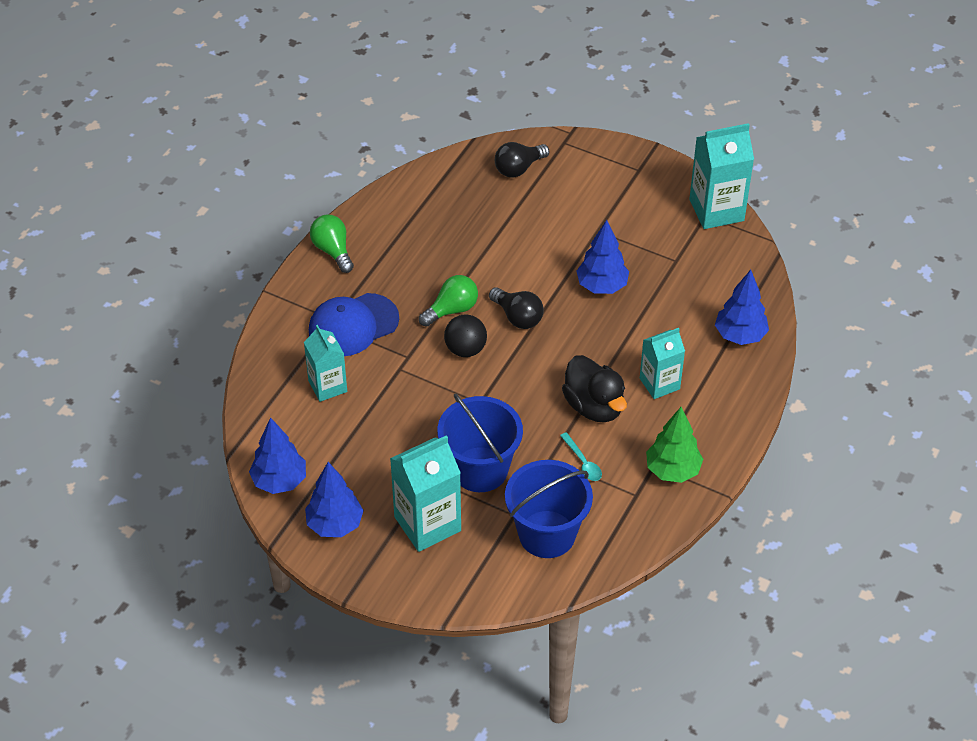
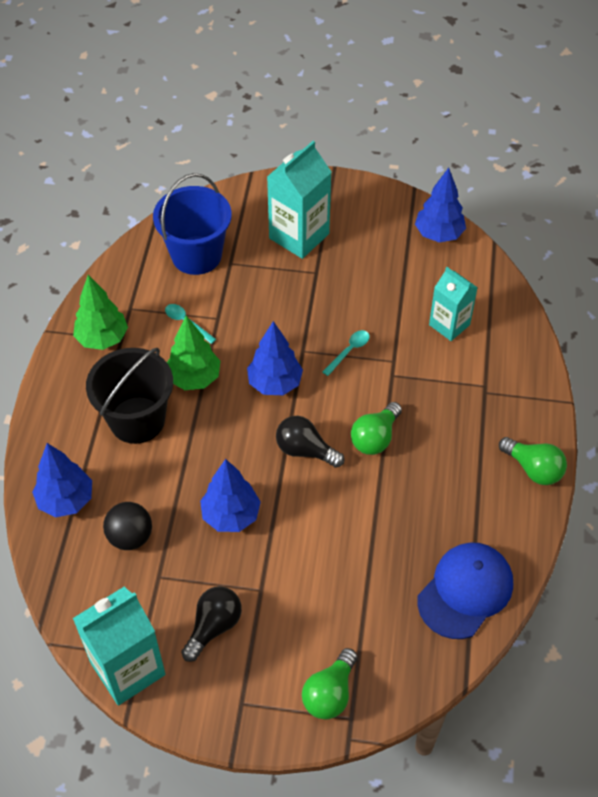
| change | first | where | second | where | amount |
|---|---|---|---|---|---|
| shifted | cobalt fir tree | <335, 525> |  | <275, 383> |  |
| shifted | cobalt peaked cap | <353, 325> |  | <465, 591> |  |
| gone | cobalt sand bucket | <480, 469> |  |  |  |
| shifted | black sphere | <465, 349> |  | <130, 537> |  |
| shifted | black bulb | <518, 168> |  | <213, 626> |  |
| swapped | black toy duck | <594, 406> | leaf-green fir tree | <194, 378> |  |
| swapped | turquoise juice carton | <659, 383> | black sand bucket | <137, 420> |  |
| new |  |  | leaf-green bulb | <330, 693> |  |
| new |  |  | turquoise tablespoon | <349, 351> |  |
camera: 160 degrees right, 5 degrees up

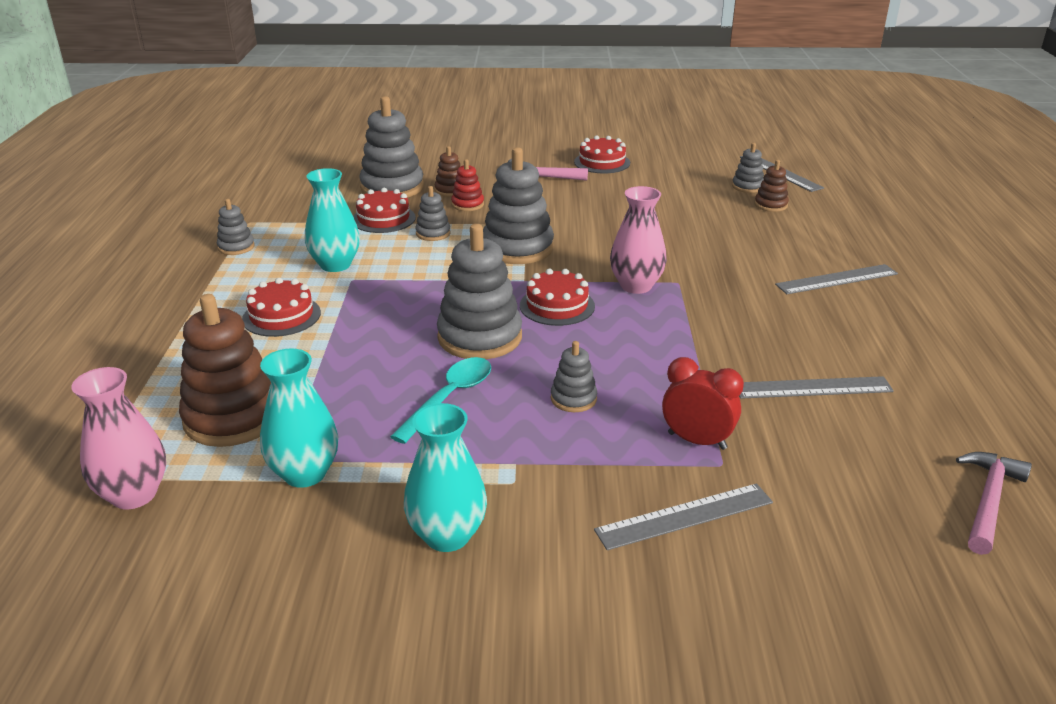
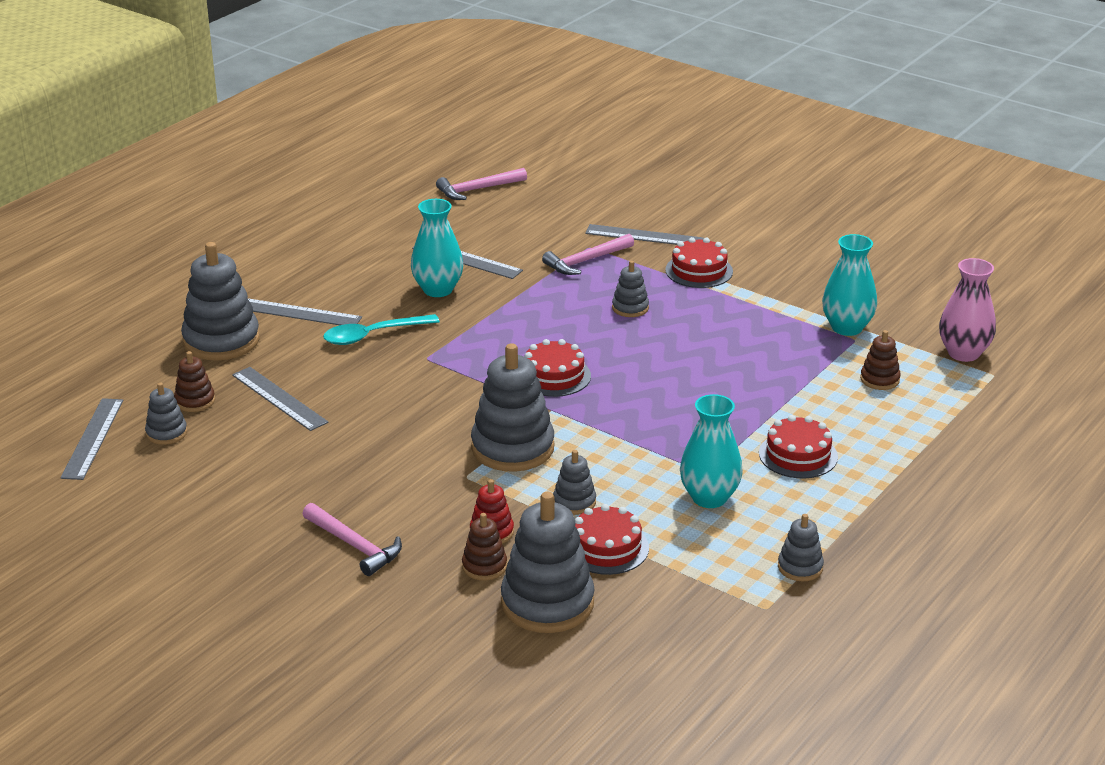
| change | first | where | second | where | amount |
|---|---|---|---|---|---|
| scaled | dark brown stacking toy | <233, 417> |  | <879, 379> | x0.50 |
| shifted | turquoise tablespoon | <449, 398> |  | <373, 335> |  |
| shifted | turquoise vase | <447, 535> |  | <438, 289> |  |
| shifted | grey stacking toy | <480, 337> |  | <221, 341> |  |
| shifted | scarlet layer cake | <602, 162> |  | <699, 271> |  |
| gone | rosy vase | <636, 286> |  |  |  |
| swapped | scarlet bedside clock | <697, 441> | rosy hammer | <586, 261> |  |
| new |  |  | grey ruler | <279, 398> |  |
camera: 145 degrees left, 0 degrees up

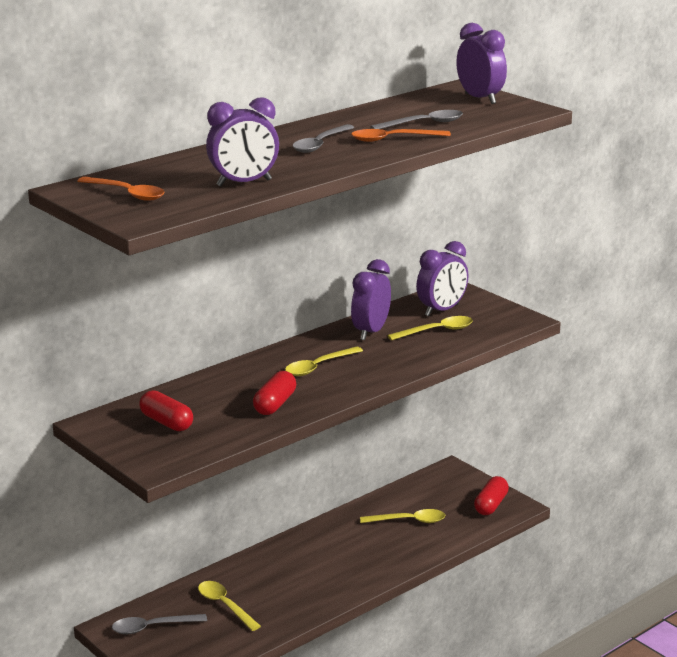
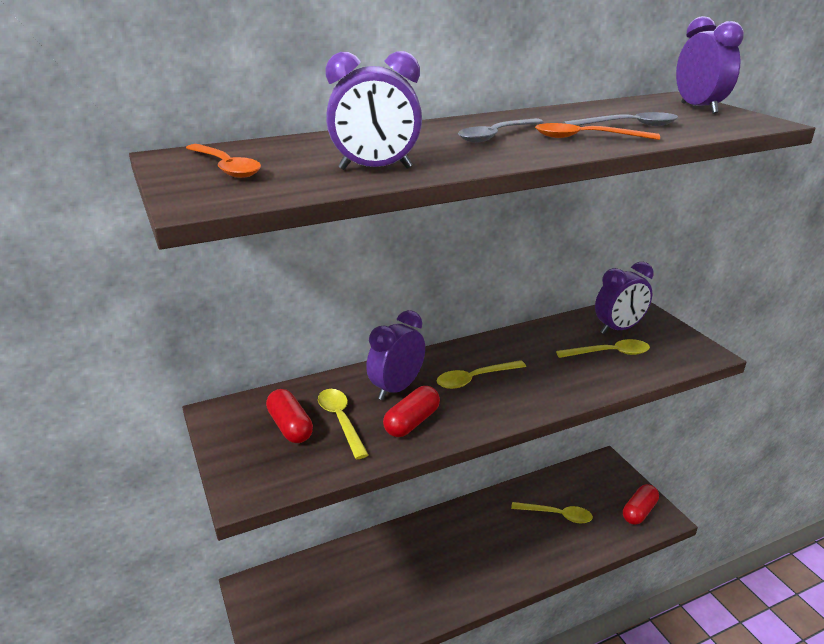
| change | first | where | second | where | amount |
|---|---|---|---|---|---|
| gone | grey tablespoon | <153, 627> |  |  |  |
| shifted | yellow tablespoon | <225, 605> |  | <341, 421> |  |
| shifted | violet bedside clock | <371, 332> |  | <396, 388> |  |
camera: 15 degrees right, 5 degrees up

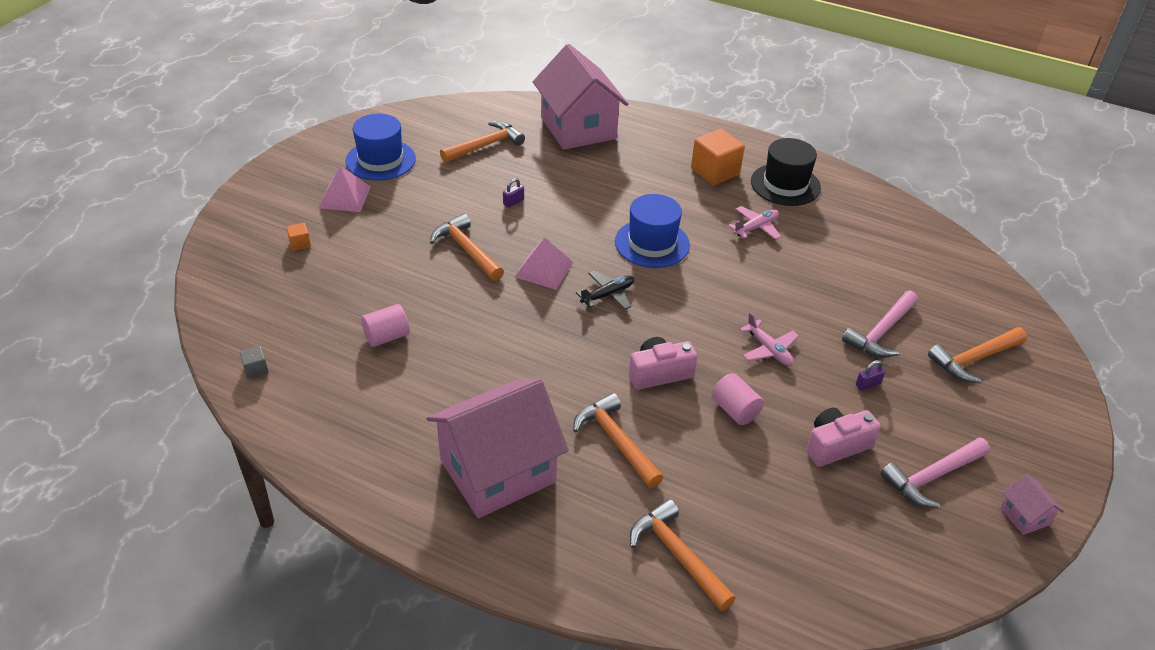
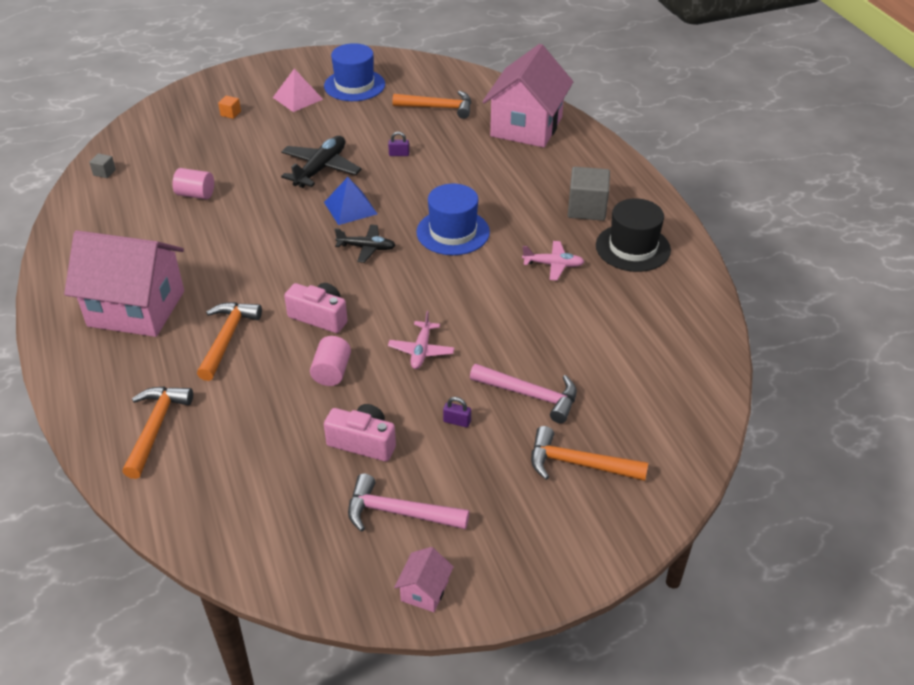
| change | first | where | second | where | amount |
|---|---|---|---|---|---|
| swapped | orange-coloured hammer | <466, 250> | black toy plane | <321, 169> |  |
| repainted | rosy pyramid | <543, 269> | cobalt pyramid | <350, 208> |  |
| repainted | orange-coloured block | <715, 171> | grey block | <587, 208> |  |
| rotated | rosy hammer | <881, 332> |  | <530, 395> | 150 degrees counterclockwise |
camera: 45 degrees right, 0 degrees up

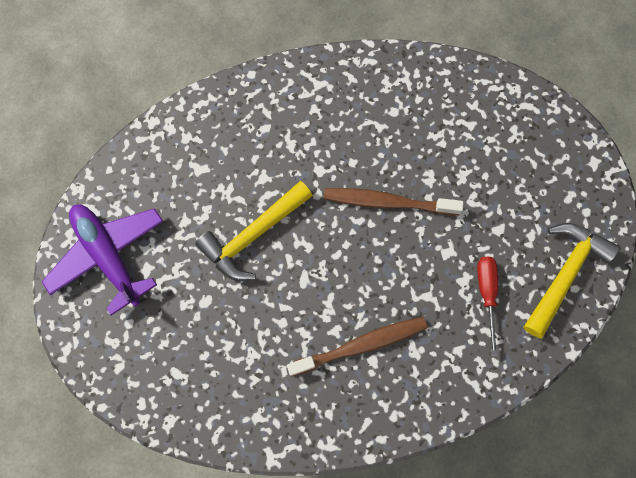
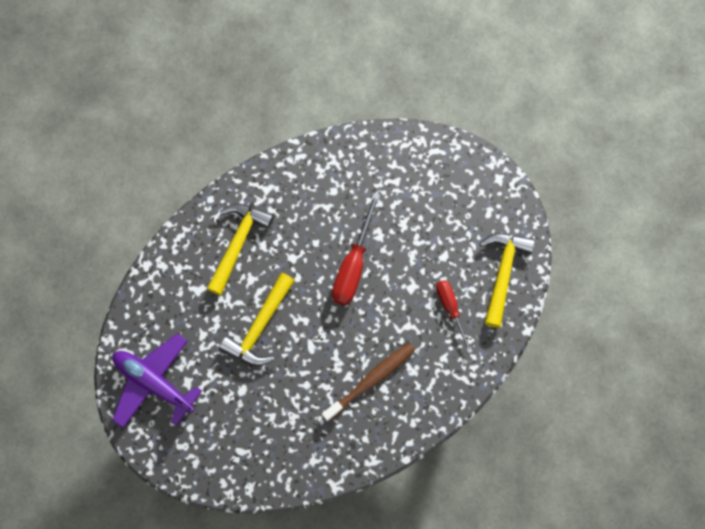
| change | first | where | second | where | amount |
|---|---|---|---|---|---|
| swapped | dark brown toothbrush | <387, 202> | scarlet hand screwdriver | <353, 265> |  |
| new |  |  | yellow hammer | <238, 243> |  |
camera: 20 degrees left, 0 degrees up

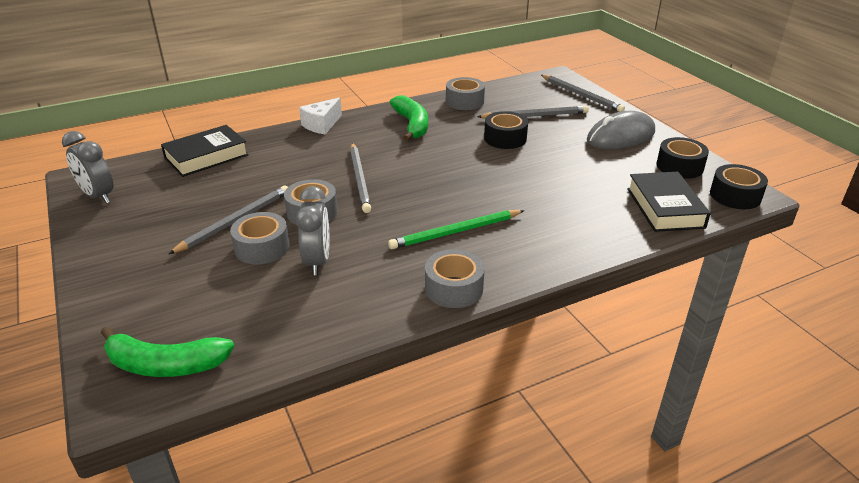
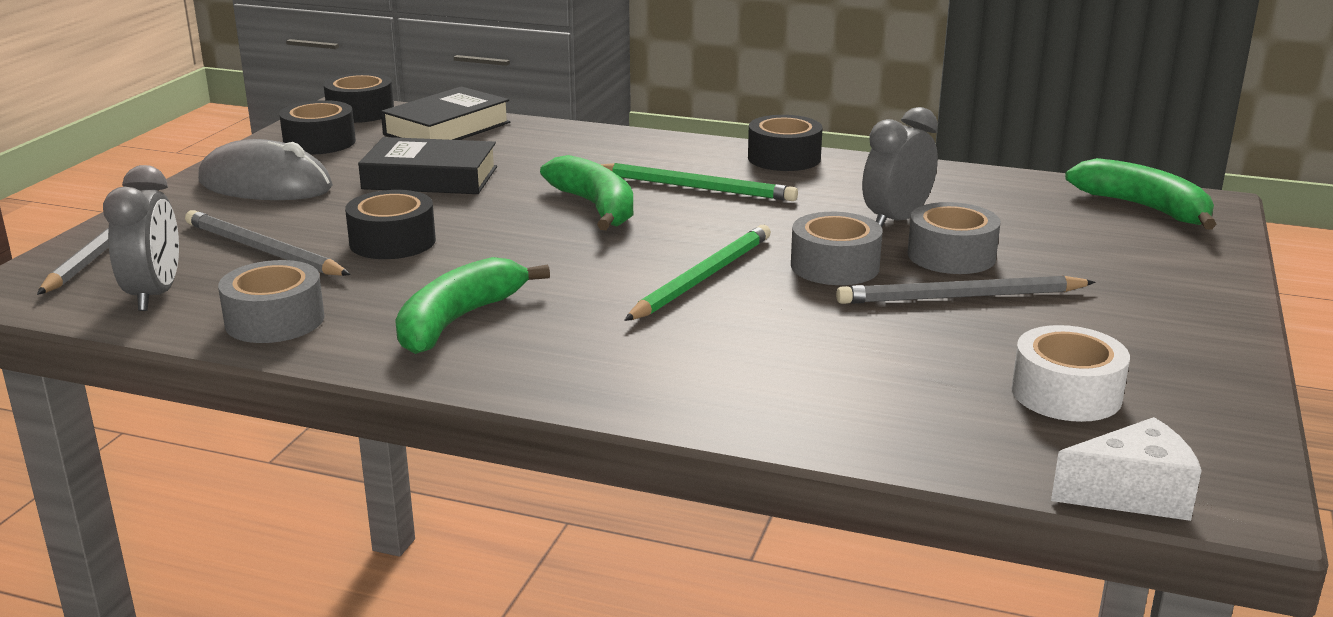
| change | first | where | second | where | amount |
|---|---|---|---|---|---|
| shifted | grey bedside clock | <98, 196> |  | <155, 295> |  |
| shifted | black book | <206, 156> |  | <430, 178> |  |
| shifted | white cheese wedge | <322, 125> |  | <1132, 494> |  |
| repainted | grey wooden pencil | <360, 179> | leaf-green wooden pencil | <703, 277> |  |
| repainted | grey roll of tape | <454, 288> | black roll of tape | <784, 158> |  |
| new |  |  | leaf-green banana | <596, 207> |  |
| new |  |  | white roll of tape | <1066, 393> |  |
camera: 135 degrees left, 10 degrees down

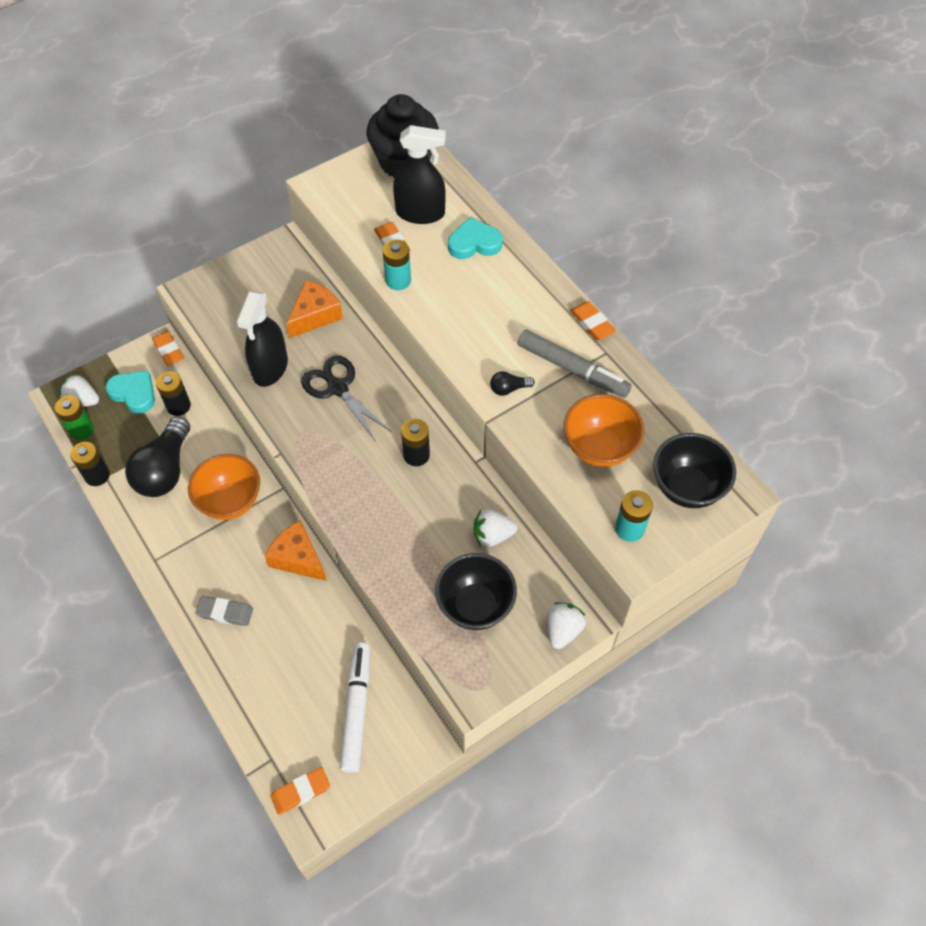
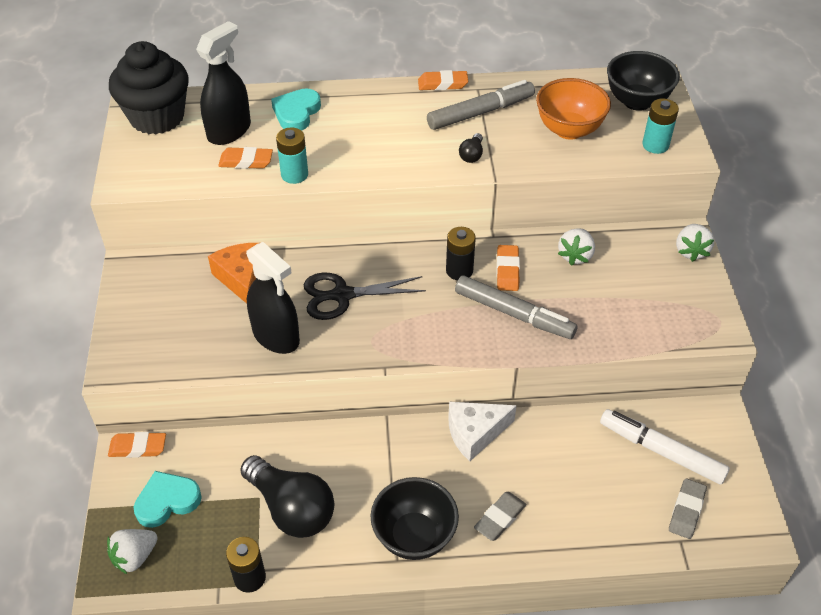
| change | first | where | second | where | amount |
|---|---|---|---|---|---|
| gone | leaf-green AA battery | <81, 430> |  |  |  |
| gone | black AA battery | <178, 406> |  |  |  |
| gone | orange-coloured serving bowl | <230, 501> |  |  |  |
| repainted | orange-coloured cheese wedge | <298, 558> | white cheese wedge | <475, 433> |  |
| shifted | orange-coloured pencil eraser | <301, 792> |  | <507, 271> |  |
| shifted | black serving bowl | <475, 606> |  | <414, 536> |  |
| rotated | white berry | <563, 630> |  | <691, 251> | 135 degrees counterclockwise |
| new |  |  | grey felt pen | <514, 314> |  |
| new |  |  | grey pencil eraser | <686, 511> |  |
camera: 60 degrees left, 10 degrees down

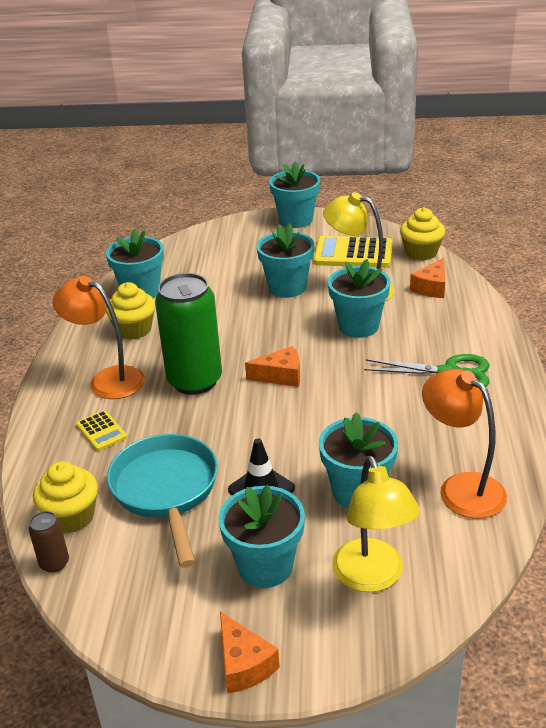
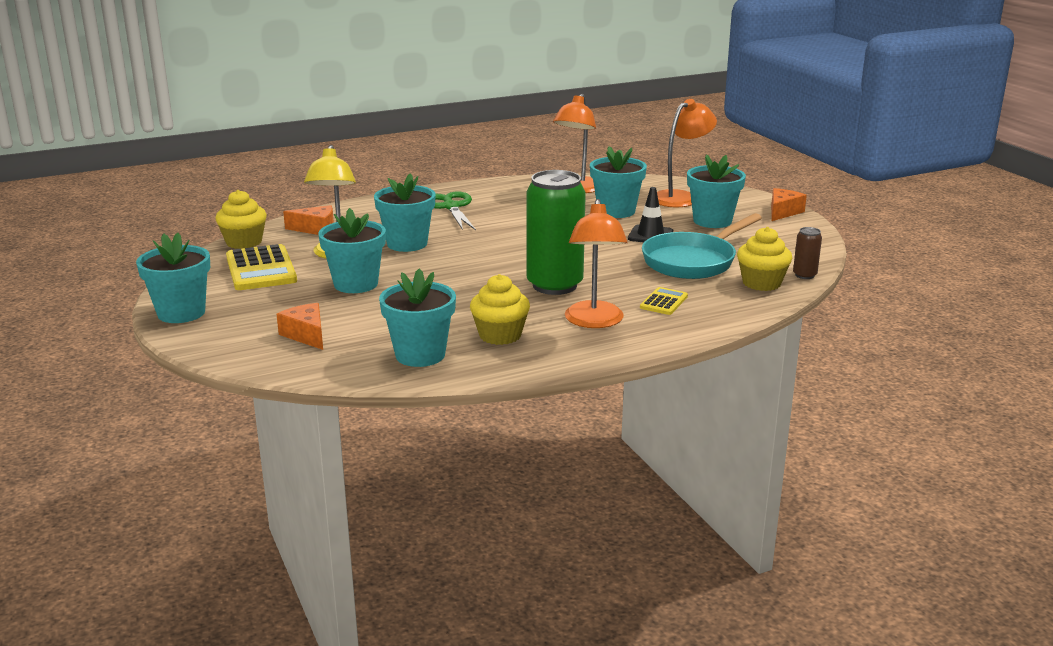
| change | first | where | second | where | amount |
|---|---|---|---|---|---|
| shifted | orange-coloured cheese wedge | <281, 376> |  | <306, 335> |  |
| repainted | yellow lamp | <372, 577> | orange-coloured lamp | <681, 197> |  |
camera: 120 degrees left, 10 degrees down

